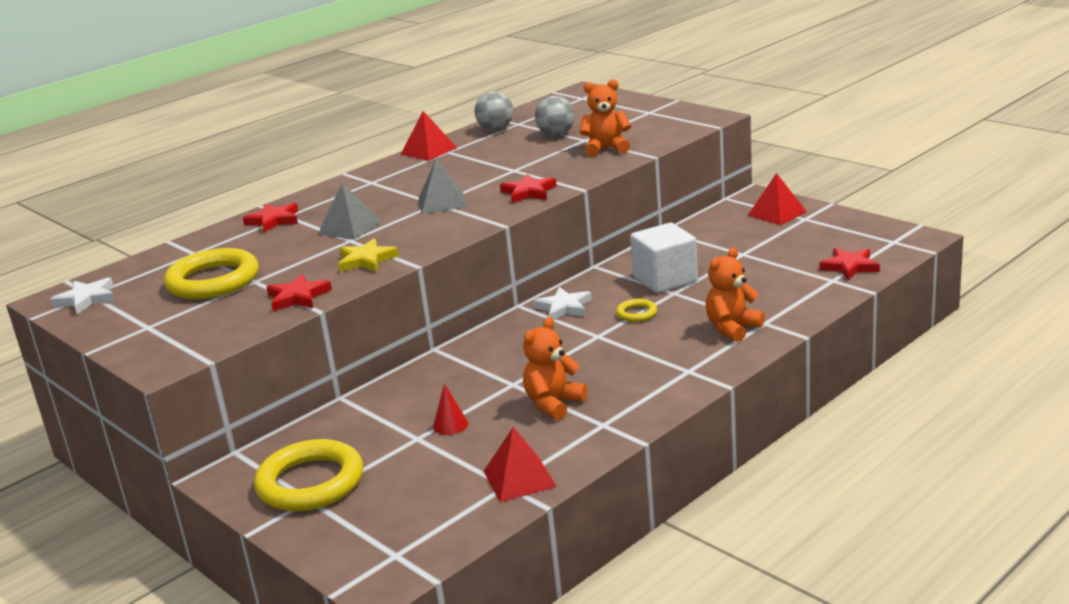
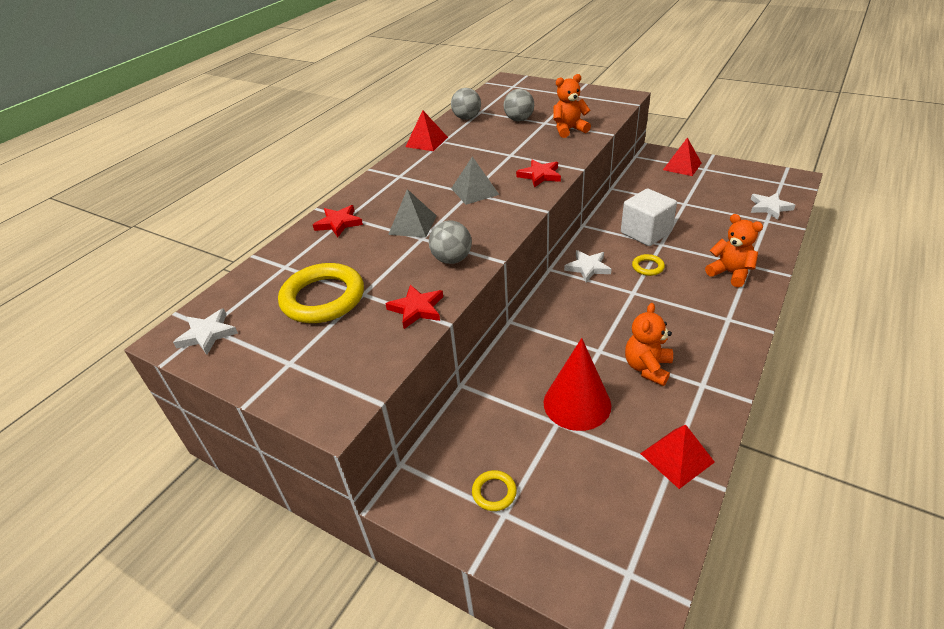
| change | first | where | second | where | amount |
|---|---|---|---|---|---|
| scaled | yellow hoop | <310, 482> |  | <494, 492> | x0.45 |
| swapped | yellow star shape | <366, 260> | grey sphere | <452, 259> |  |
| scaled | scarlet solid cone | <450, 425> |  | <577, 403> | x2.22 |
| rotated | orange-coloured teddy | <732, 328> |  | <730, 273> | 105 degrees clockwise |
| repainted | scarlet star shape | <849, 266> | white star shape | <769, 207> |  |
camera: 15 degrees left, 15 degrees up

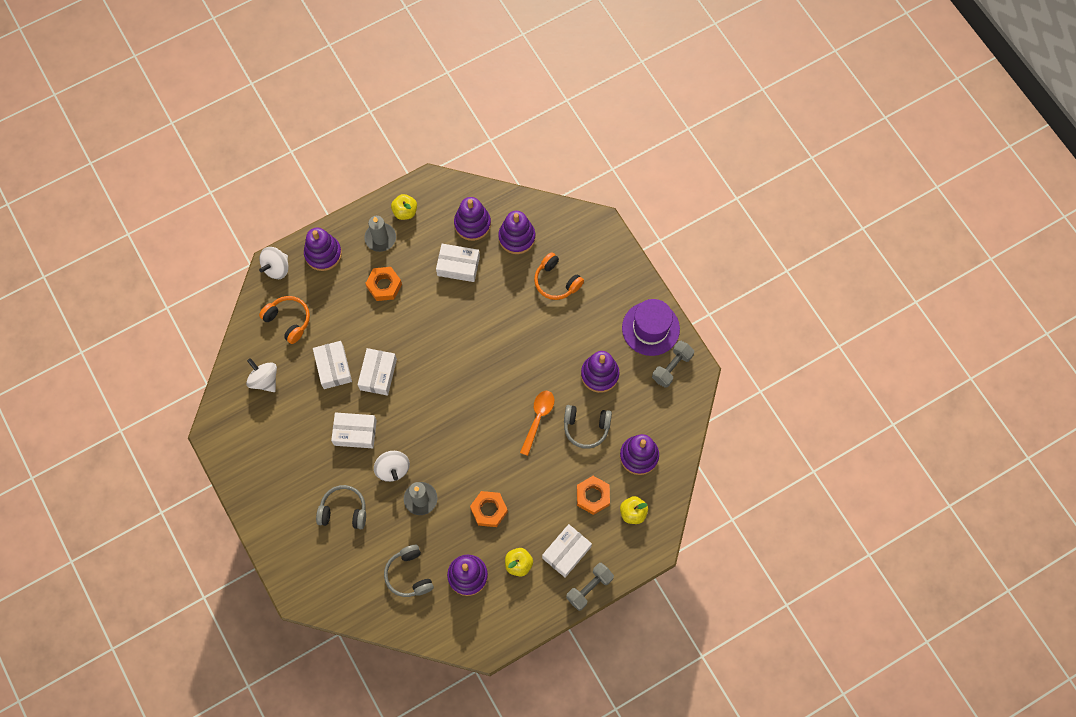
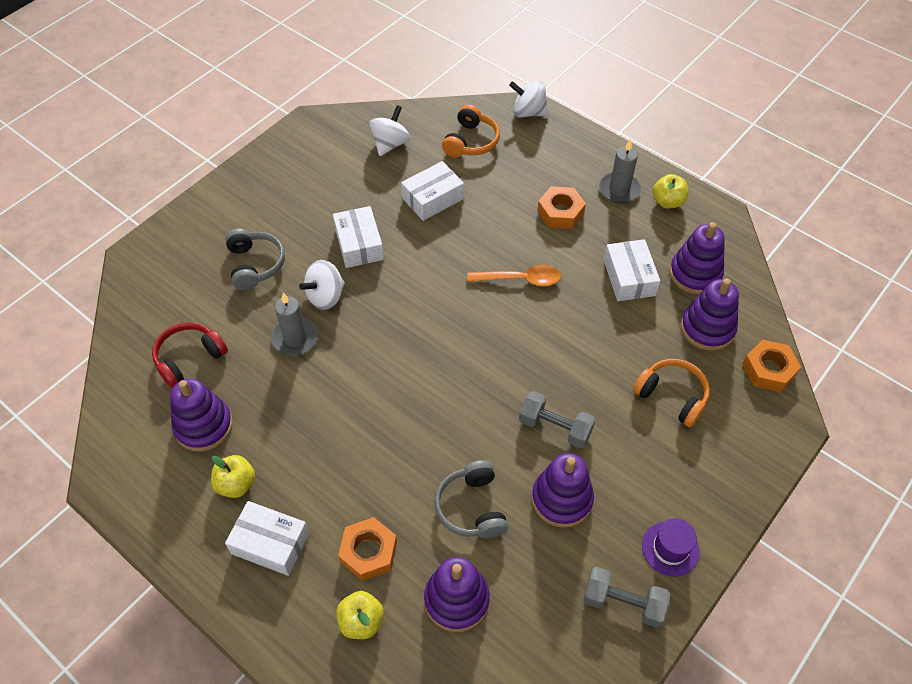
| change | first | where | second | where | amount |
|---|---|---|---|---|---|
| gone | violet stacking toy | <323, 254> |  |  |  |
| gone | white box | <378, 374> |  |  |  |
| repainted | grey headphones | <409, 574> | scarlet headphones | <189, 358> |  |
| shifted | orange-coloured hex nut | <489, 510> |  | <768, 370> |  |
| shifted | orange-coloured tablespoon | <538, 418> |  | <520, 279> |  |
| rotated | orange-coloured headphones | <556, 281> |  | <672, 396> | 105 degrees clockwise |
| shifted | grey dumbbell | <589, 588> |  | <555, 427> |  |
| scaled | violet hat | <650, 328> |  | <670, 548> | x0.59 |
camera: 70 degrees right, 15 degrees down

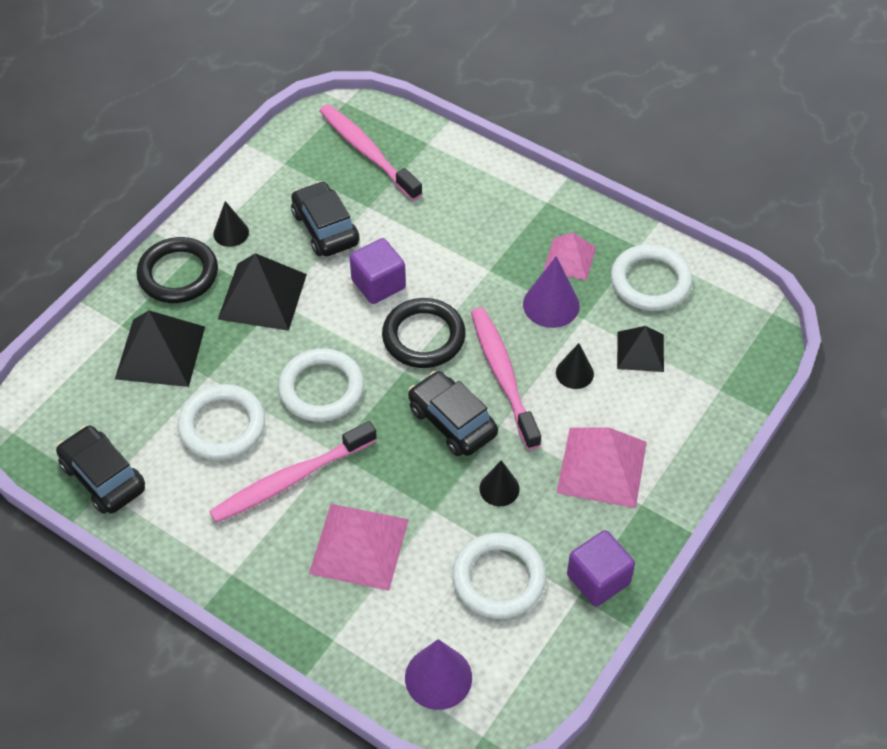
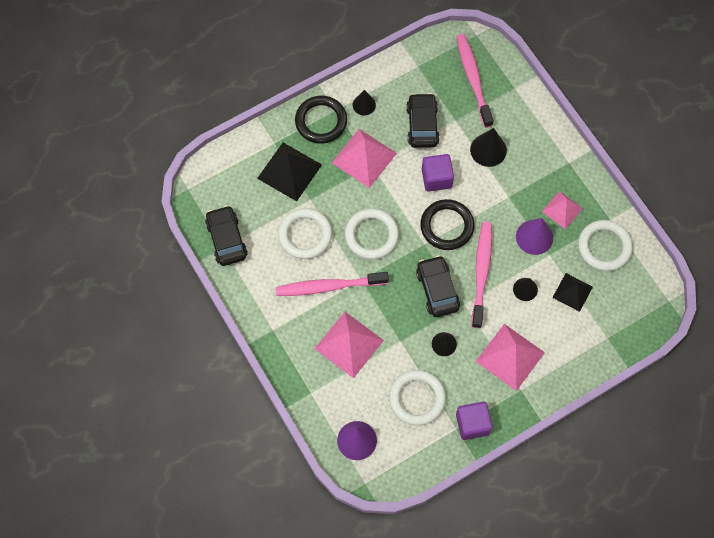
| change | first | where | second | where | amount |
|---|---|---|---|---|---|
| repainted | black pyramid | <262, 296> | rosy pyramid | <364, 158> |  |
| new |  |  | black solid cone | <488, 150> |  |
camera: 25 degrees right, 15 degrees up

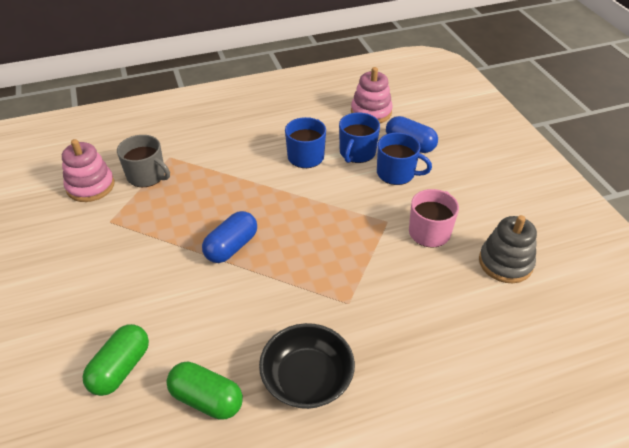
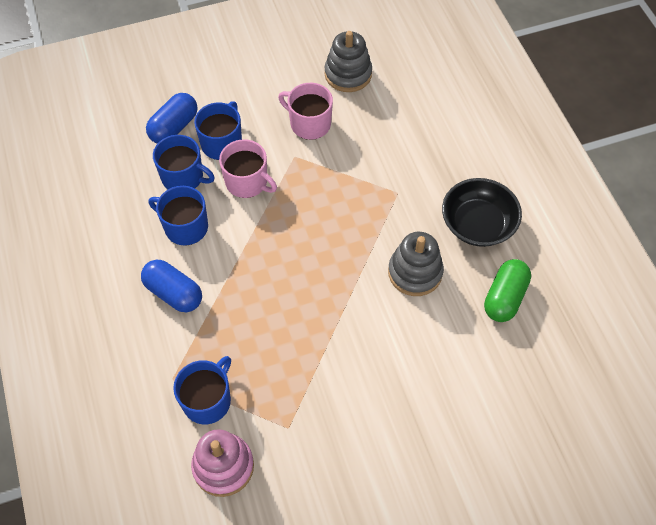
| change | first | where | second | where | amount |
|---|---|---|---|---|---|
| gone | leaf-green capsule | <121, 368> |  |  |  |
| repainted | grey mug | <147, 176> | cobalt mug | <207, 400> |  |
| shifted | cobalt capsule | <231, 247> |  | <174, 293> |  |
| gone | rosy stacking toy | <371, 112> |  |  |  |
| new |  |  | rosy mug | <247, 182> |  |
| new |  |  | grey stacking toy | <415, 272> |  |
camera: 90 degrees left, 15 degrees up

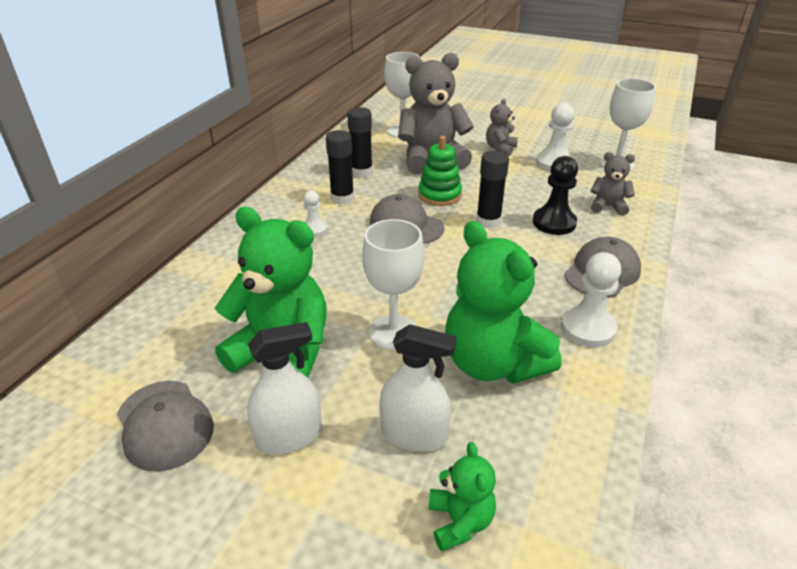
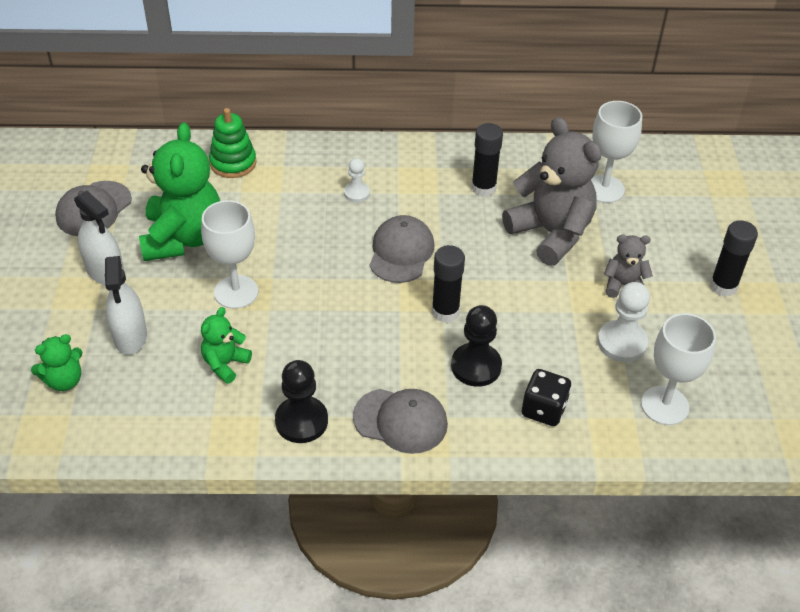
| change | first | where | second | where | amount |
|---|---|---|---|---|---|
| shifted | black stick of glue | <342, 198> |  | <723, 286> |  |
| shifted | leaf-green stacking toy | <439, 195> |  | <233, 163> |  |
| scaled | leaf-green teddy | <493, 363> |  | <225, 364> | x0.49 |
| repainted | white pawn | <587, 328> | black pawn | <301, 421> |  |
| swapped | grey teddy | <608, 206> | black die | <543, 409> |  |
camera: 65 degrees right, 10 degrees up

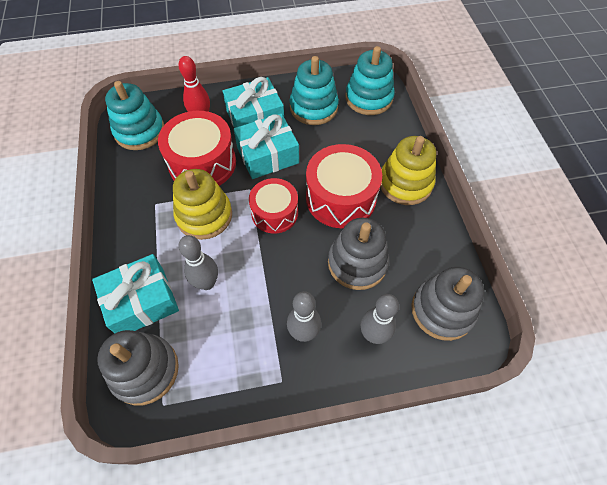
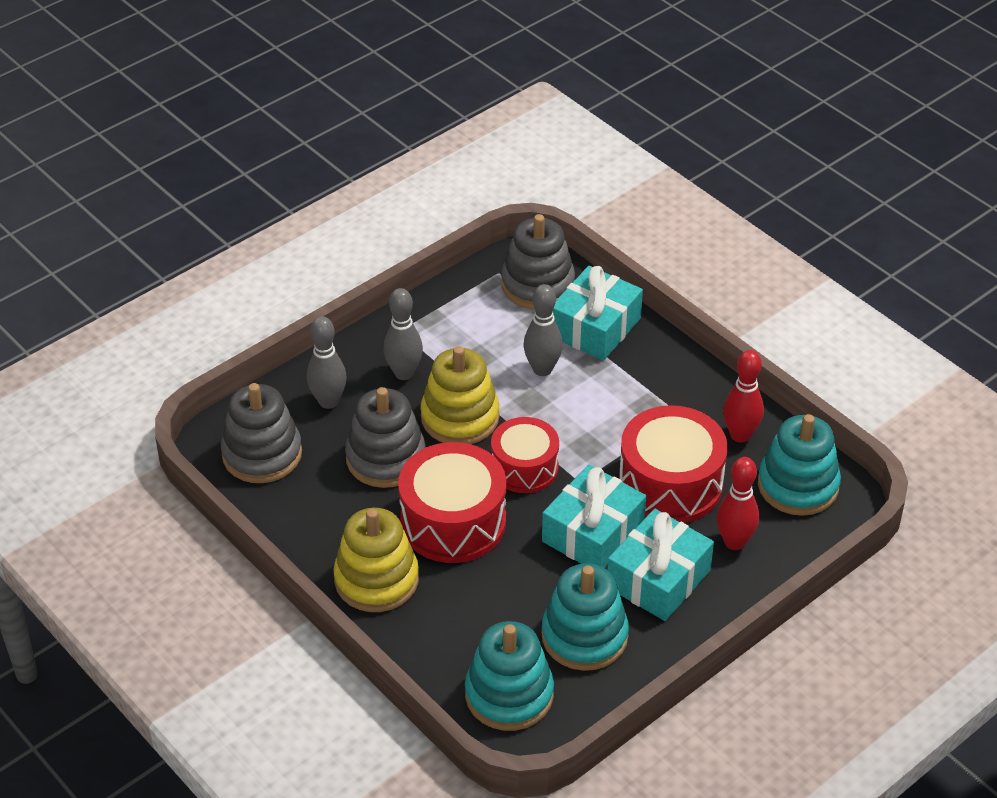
| change | first | where | second | where | amount |
|---|---|---|---|---|---|
| shifted | yellow stacking toy | <204, 215> |  | <460, 417> |  |
| new |  |  | scarlet tenpin | <740, 435> |  |
camera: 150 degrees right, 15 degrees down

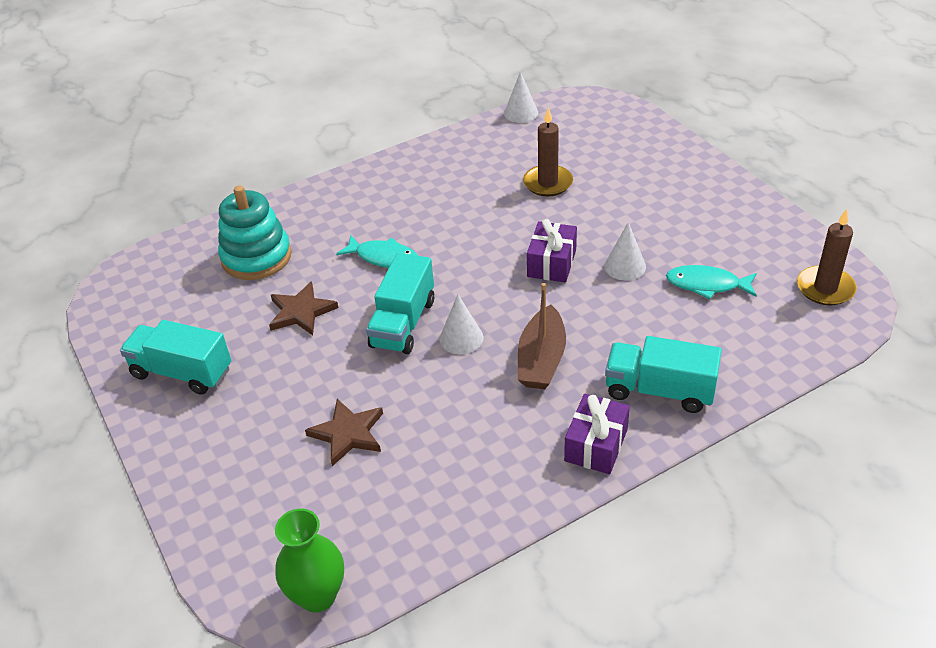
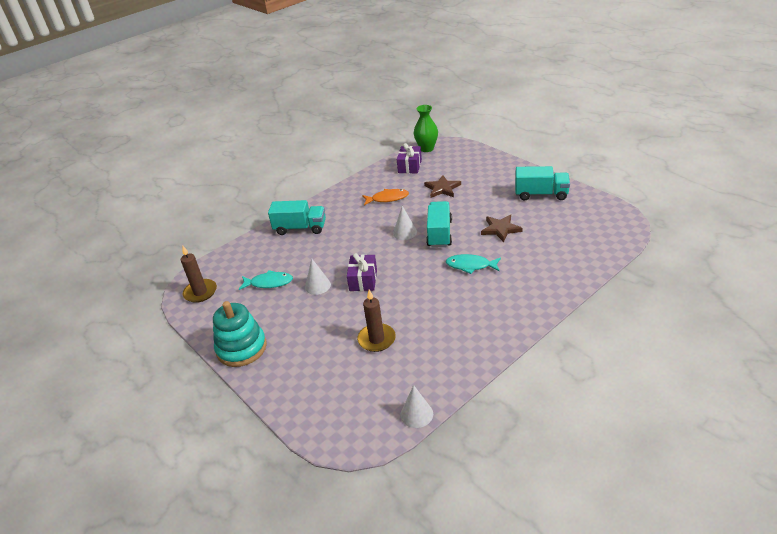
| change | first | where | second | where | amount |
|---|---|---|---|---|---|
| shifted | turquoise stacking toy | <256, 257> |  | <241, 348> |  |
| gone | dark brown sailboat | <541, 359> |  |  |  |
| shifted | violet present | <596, 445> |  | <409, 166> |  |
| new |  |  | orange-coloured fish figure | <387, 198> |  |
camera: 170 degrees right, 5 degrees down

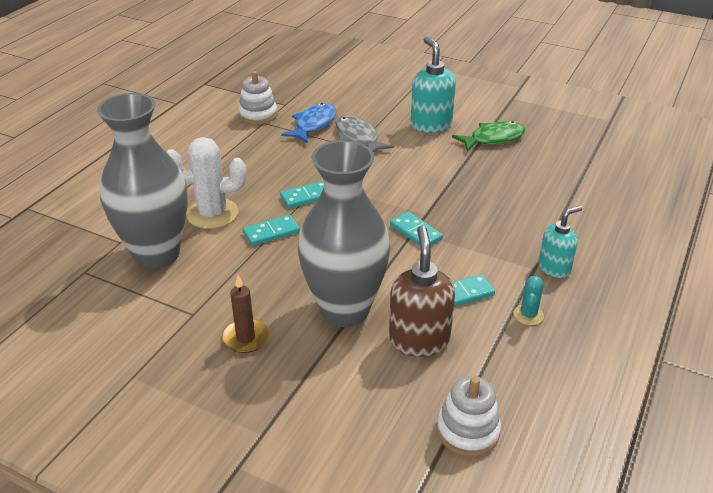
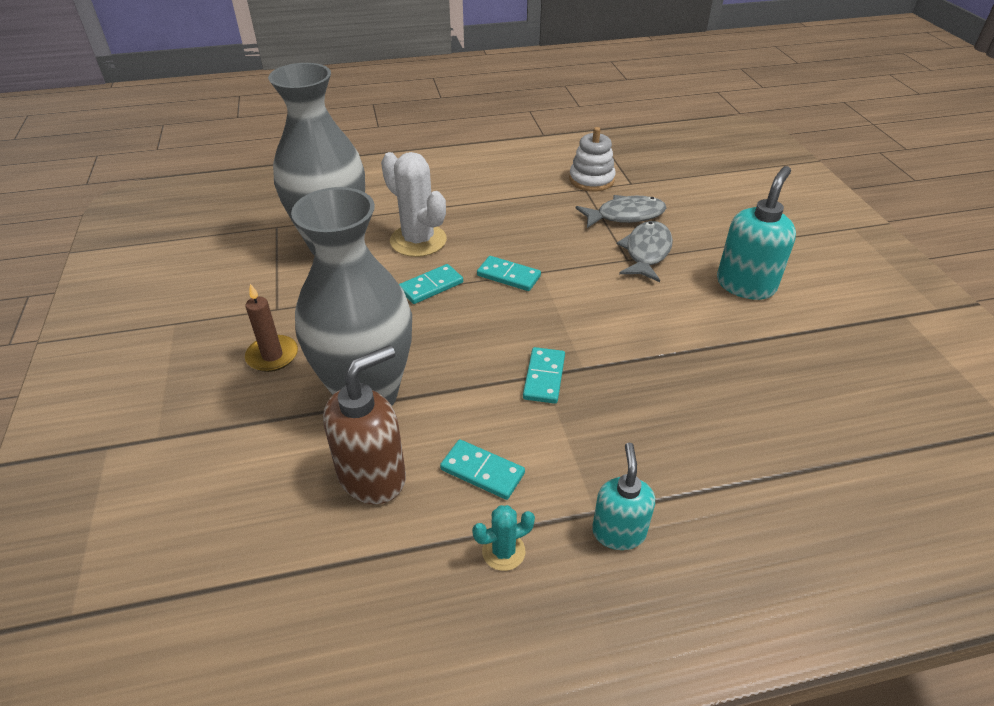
| change | first | where | second | where | amount |
|---|---|---|---|---|---|
| rotated | turquoise domino | <271, 232> |  | <431, 286> | 60 degrees counterclockwise |
| repainted | cobalt fish figure | <313, 124> | grey fish figure | <625, 215> |  |
| gone | white stacking toy | <467, 431> |  |  |  |
| gone | leaf-green fish figure | <493, 138> |  |  |  |
| rotated | turquoise soap dispenser | <554, 268> |  | <618, 532> | 105 degrees counterclockwise |
camera: 50 degrees right, 5 degrees up

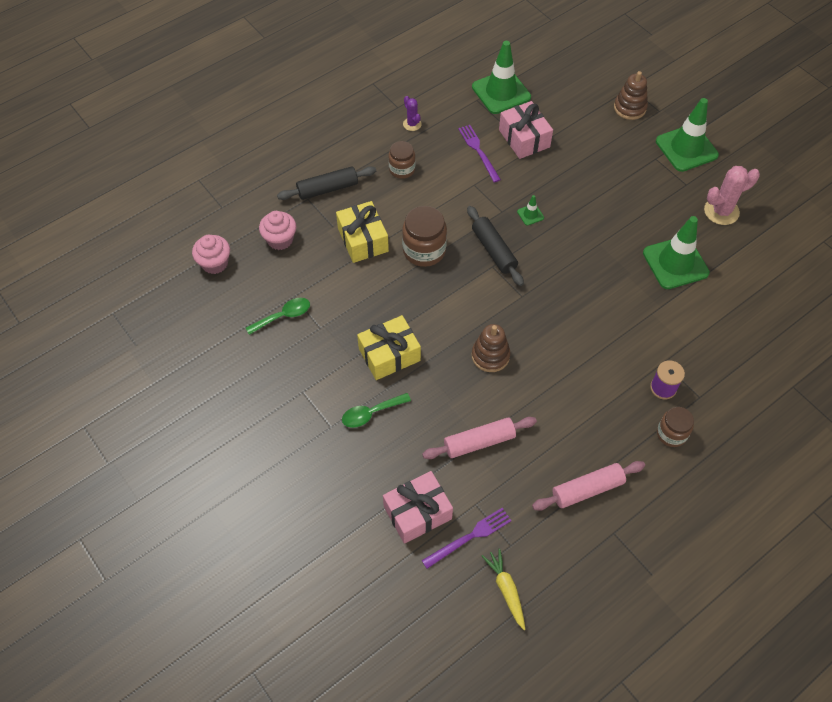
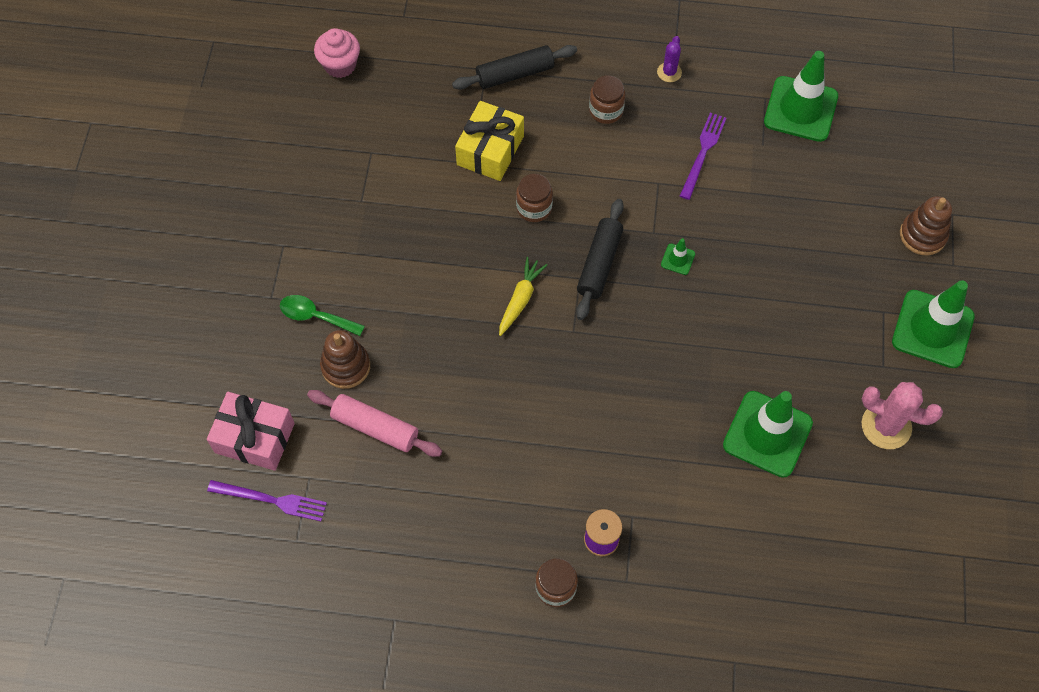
| change | first | where | second | where | amount |
|---|---|---|---|---|---|
| gone | leaf-green tablespoon | <284, 316> |  |  |  |
| gone | rosy cupcake | <280, 240> |  |  |  |
| rotated | black dough roller | <327, 189> |  | <515, 74> | 45 degrees counterclockwise |
| gone | yellow present | <389, 355> |  |  |  |
| scaled | dark brown jam jar | <424, 250> |  | <534, 208> | x0.64 |
| shifted | dark brown stacking toy | <490, 356> |  | <346, 366> |  |
| shifted | yellow carrot | <506, 589> |  | <520, 299> |  |
| gone | rosy present | <524, 138> |  |  |  |
| gone | rosy dough roller | <587, 489> |  |  |  |
camera: 45 degrees right, 5 degrees up

